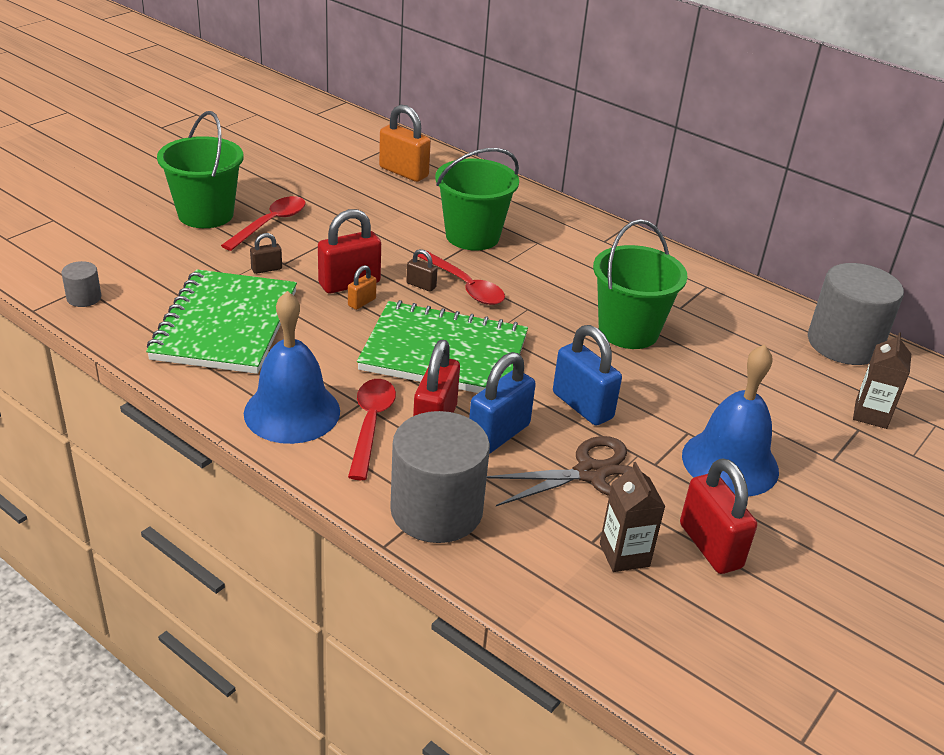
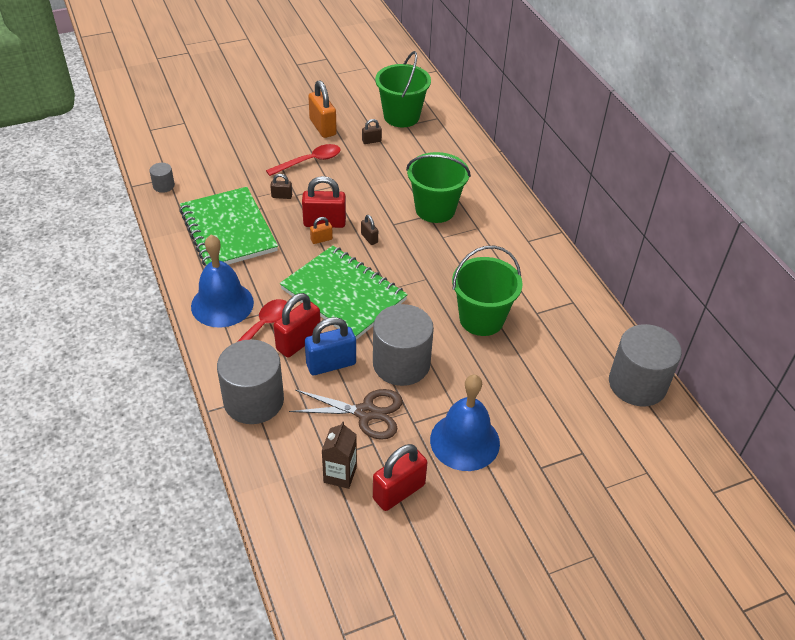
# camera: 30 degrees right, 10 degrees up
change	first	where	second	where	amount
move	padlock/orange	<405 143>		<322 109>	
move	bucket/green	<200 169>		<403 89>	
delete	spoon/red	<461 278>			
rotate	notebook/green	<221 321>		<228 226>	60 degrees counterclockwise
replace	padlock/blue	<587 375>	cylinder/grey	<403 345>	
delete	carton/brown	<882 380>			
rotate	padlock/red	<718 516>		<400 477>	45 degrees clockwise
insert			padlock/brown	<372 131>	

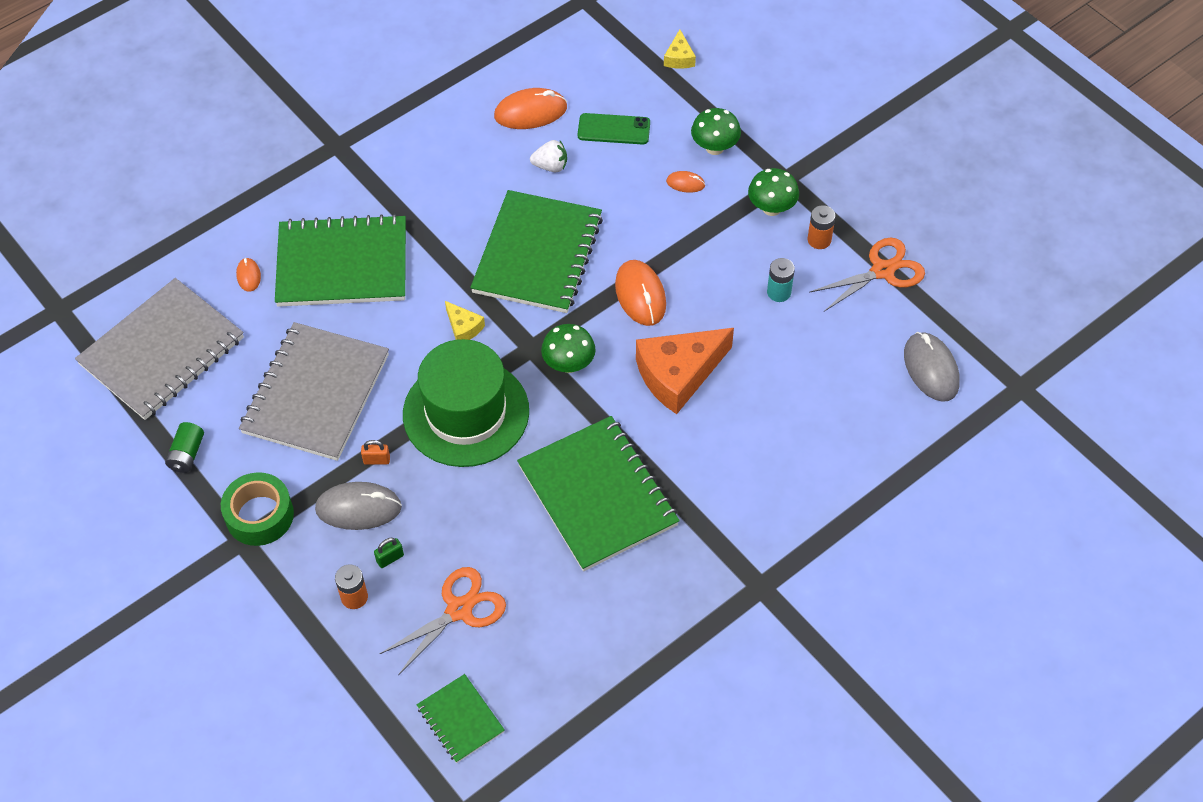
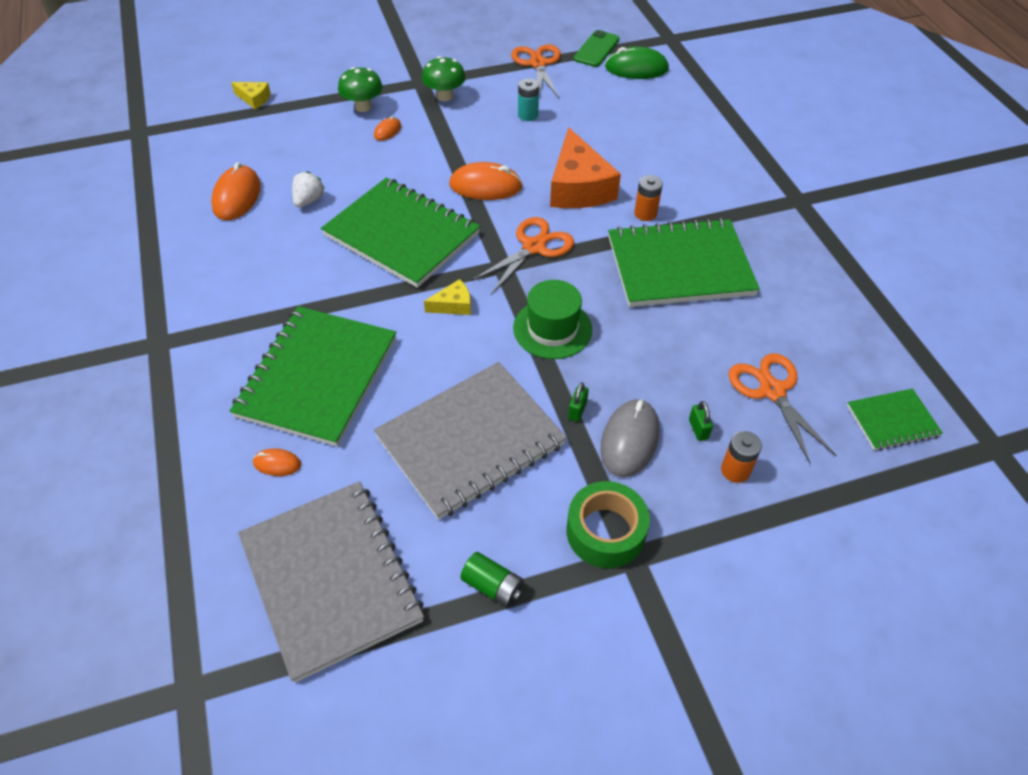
# camera: 70 degrees left, 5 degrees down
change	first	where	second	where	amount
move	phone/green	<614 129>		<596 48>	
move	battery/orange	<821 227>		<648 198>	
rotate	notebook/grey	<314 391>		<470 441>	75 degrees counterclockwise
replace	mushroom/green	<568 348>	scissors/orange	<522 255>	
recolor	mouse/grey	<932 367>	mouse/green	<637 62>	
resize	hat/green	<466 403>		<552 319>	x0.62
recolor	padlock/orange	<375 452>	padlock/green	<578 402>	

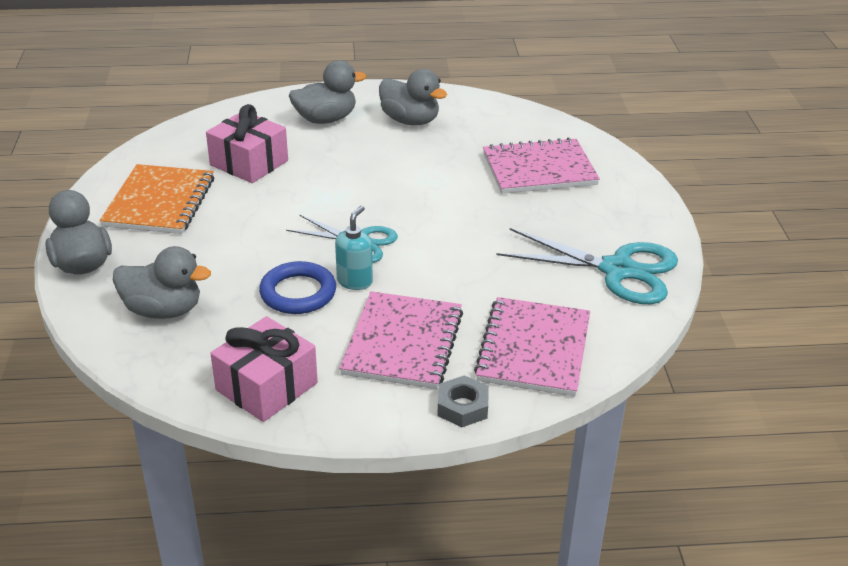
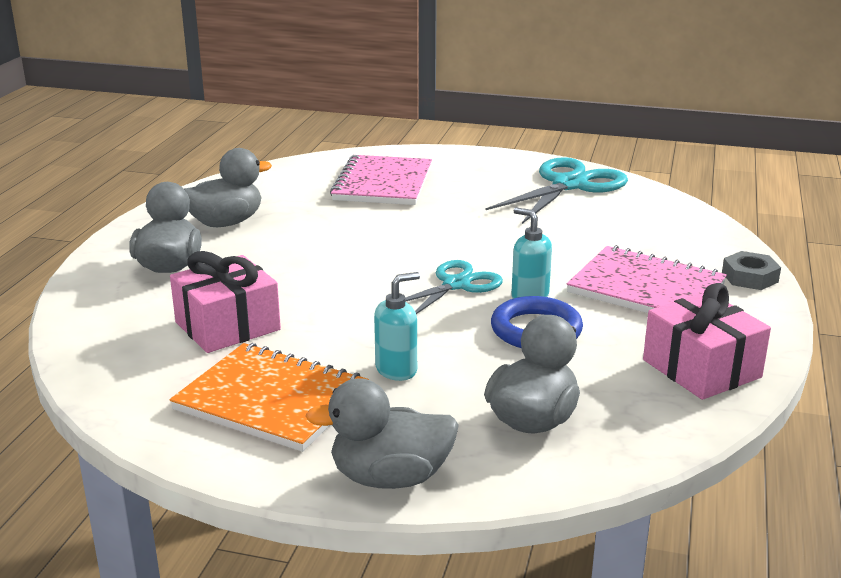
# camera: 70 degrees left, 10 degrees down
change	first	where	second	where	amount
delete	notebook/pink	<532 346>			
insert			soap dispenser/turquoise	<397 326>	

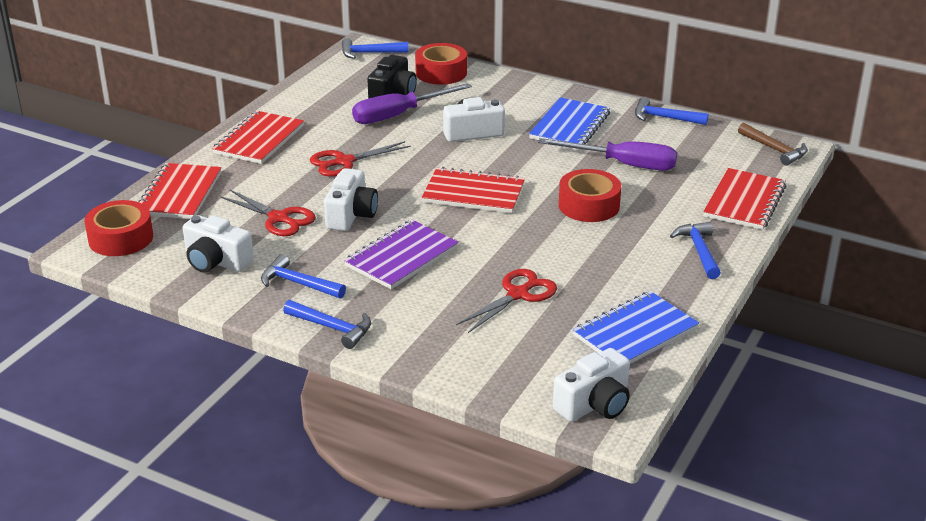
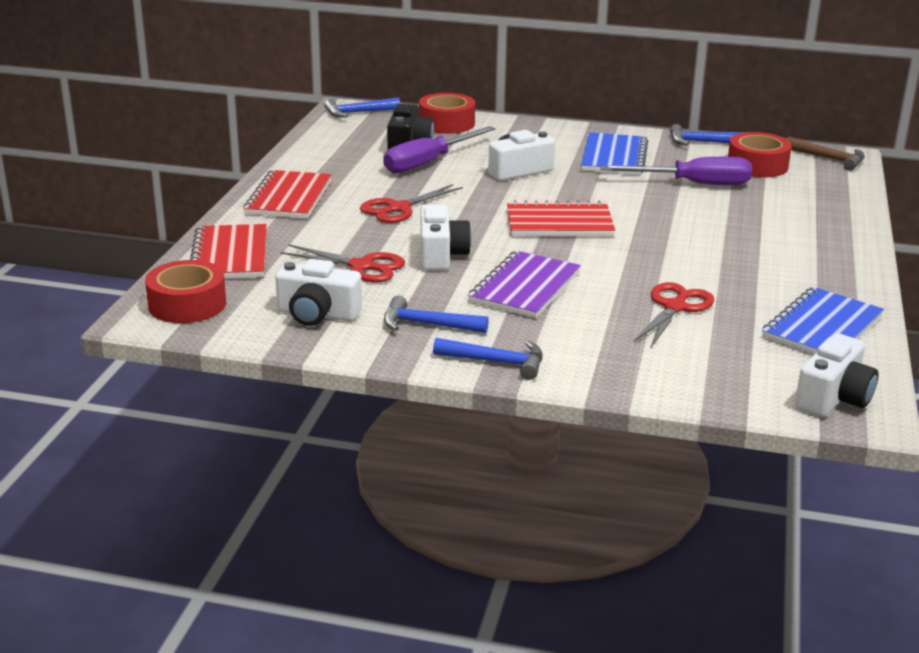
# camera: 15 degrees left, 5 degrees down
change	first	where	second	where	amount
delete	notebook/red	<745 199>			
move	tape/red	<590 195>		<760 154>	
delete	hammer/blue	<695 250>			

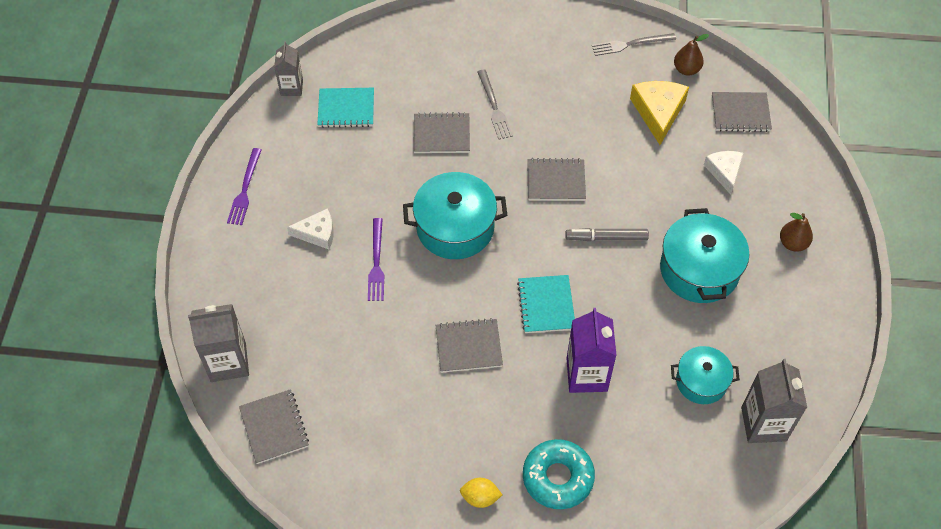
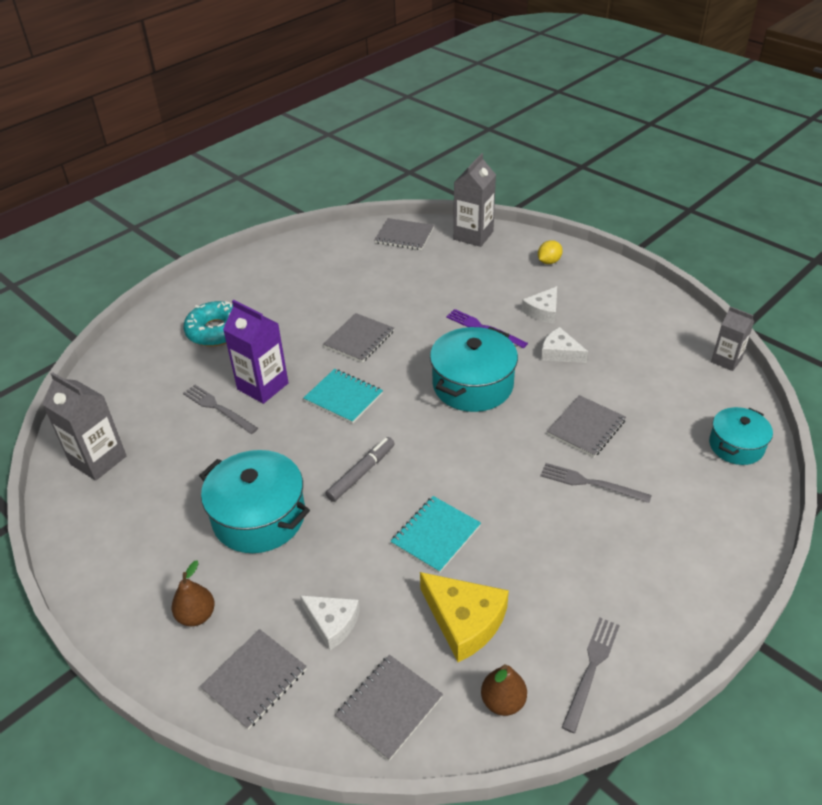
# camera: 130 degrees right, 15 degrees down
change	first	where	second	where	amount
move	notebook/turquoise	<345 108>		<436 534>	
delete	fork/purple	<244 186>			
move	notebook/grey	<556 179>		<253 679>	
move	pot/turquoise	<705 375>		<741 436>	
move	lemon/yellow	<481 493>		<550 252>	
insert			cheese/white	<564 345>	
insert			fork/grey	<220 409>	

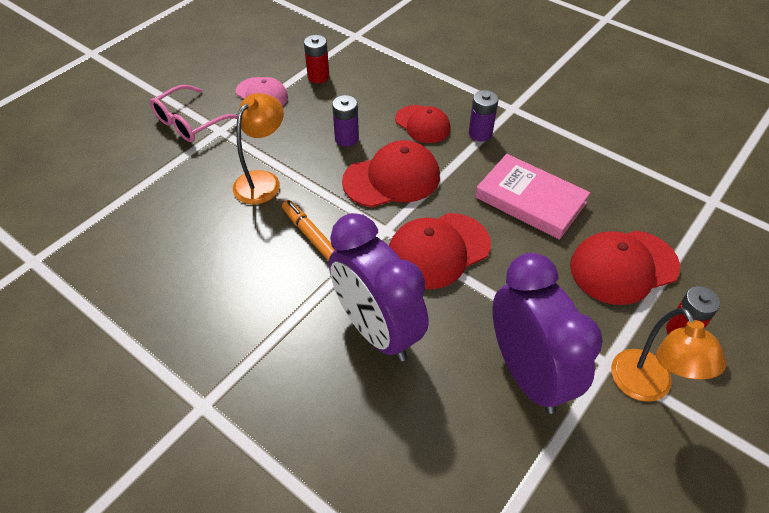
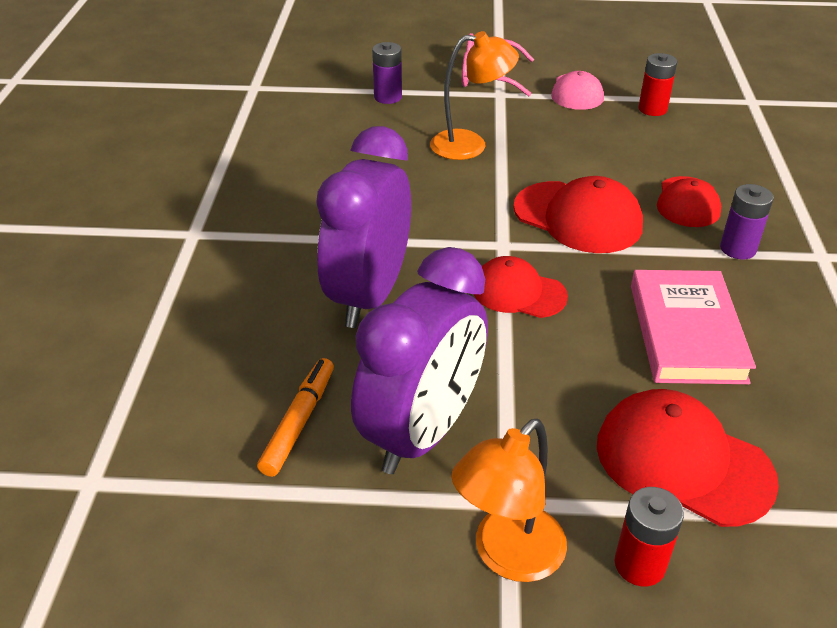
# camera: 55 degrees right, 10 degrees down
change	first	where	second	where	amount
move	battery/purple	<345 121>		<387 73>	
move	marker/orange	<308 230>		<295 417>	
resize	cap/red	<440 251>		<521 287>	x0.65

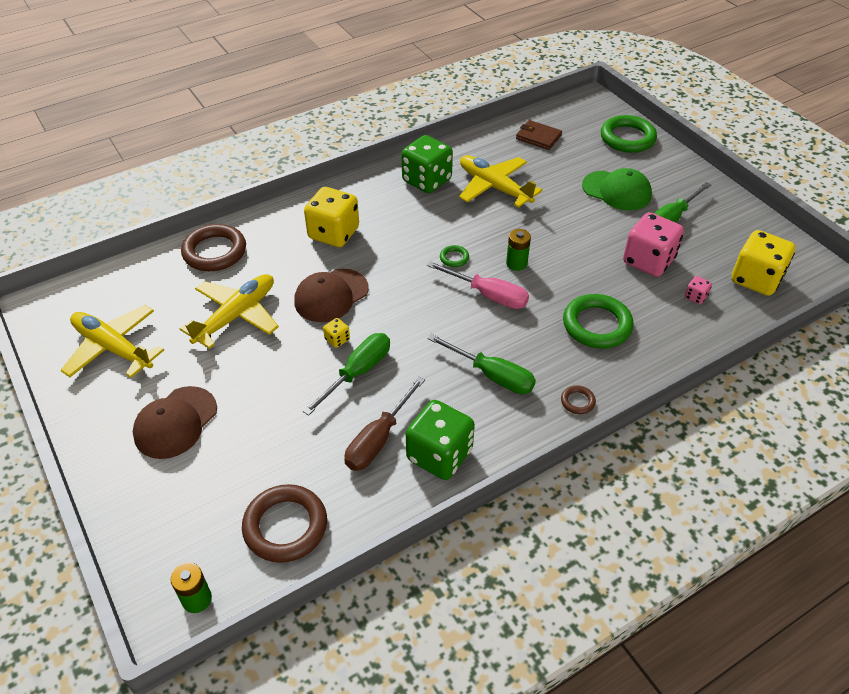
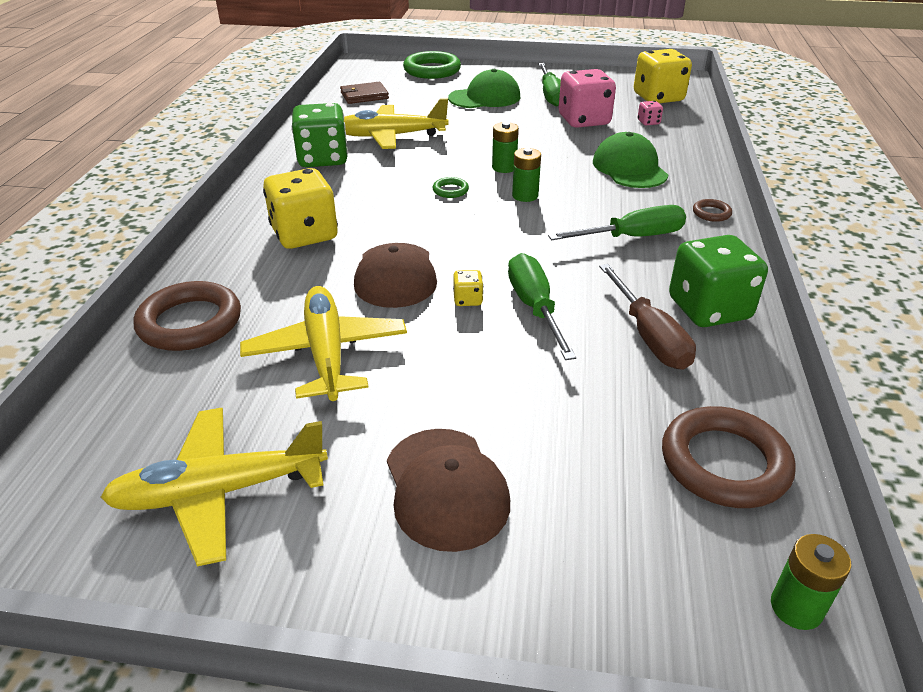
# camera: 50 degrees left, 10 degrees down
change	first	where	second	where	amount
replace	screwdriver/pink	<478 285>	battery/green	<526 175>	
replace	ring/green	<598 321>	cap/green	<630 160>	

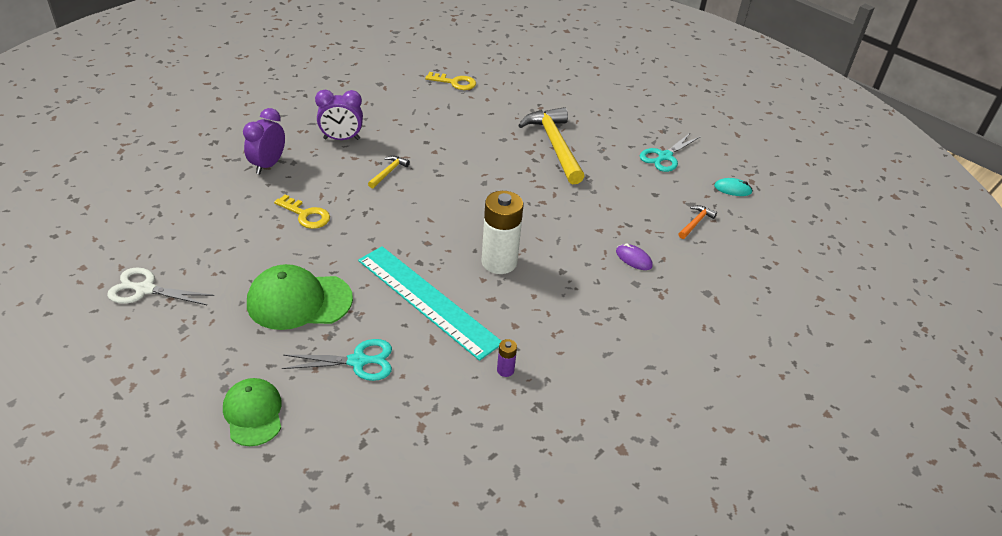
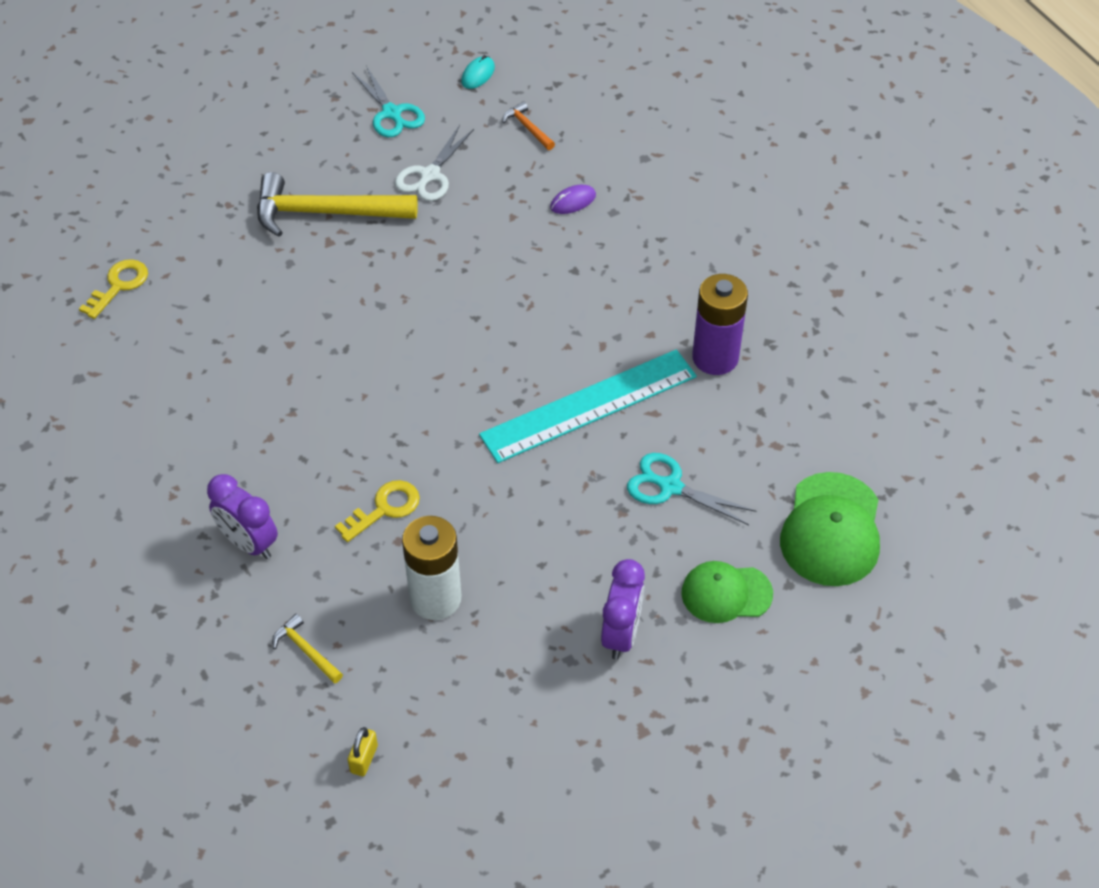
# camera: 70 degrees left, 10 degrees up
change	first	where	second	where	amount
move	clock/purple	<339 115>		<623 609>	
move	hammer/yellow	<389 172>		<307 649>	
move	battery/white	<502 232>		<431 568>	
move	cap/green	<300 297>		<830 529>	
move	scissors/white	<160 286>		<434 163>	
rotate	scissors/turquoise	<337 360>		<691 489>	75 degrees counterclockwise
resize	battery/purple	<507 358>		<720 324>	x2.35
insert			padlock/yellow	<363 751>	

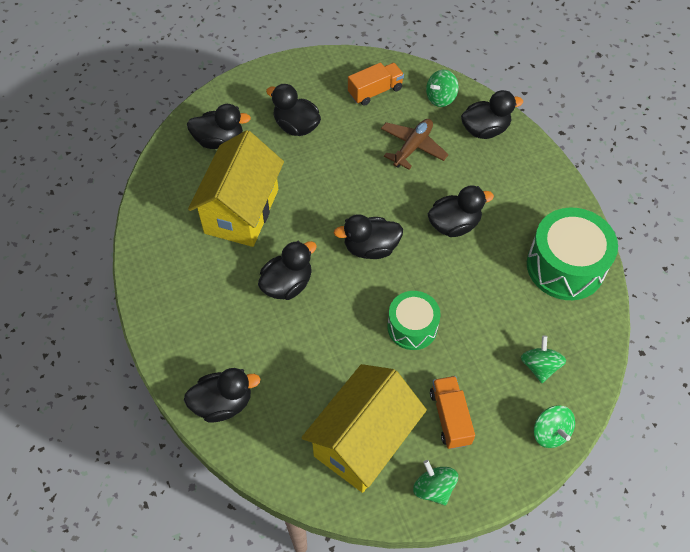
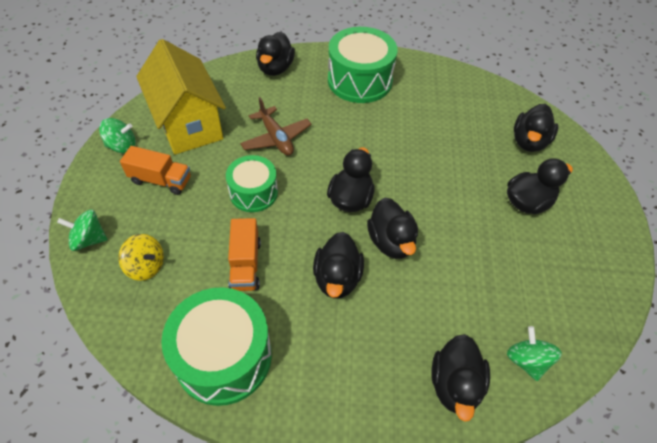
# camera: 115 degrees right, 5 degrees down
change	first	where	second	where	amount
move	truck/orange	<376 84>		<244 254>	
move	plane/brown	<415 144>		<276 126>	
delete	house/yellow	<236 188>			
move	duck/black	<287 270>		<392 228>	
recolor	spinning top/green	<543 359>	spinning top/yellow	<141 257>	
insert			drum/green	<363 65>	

